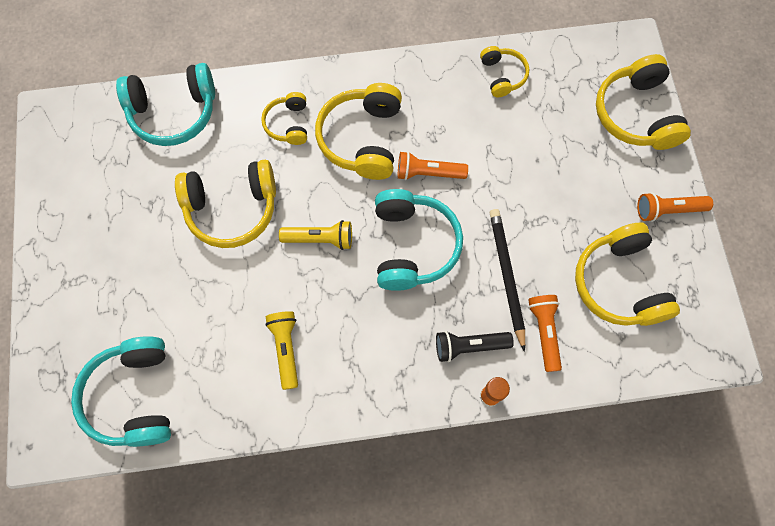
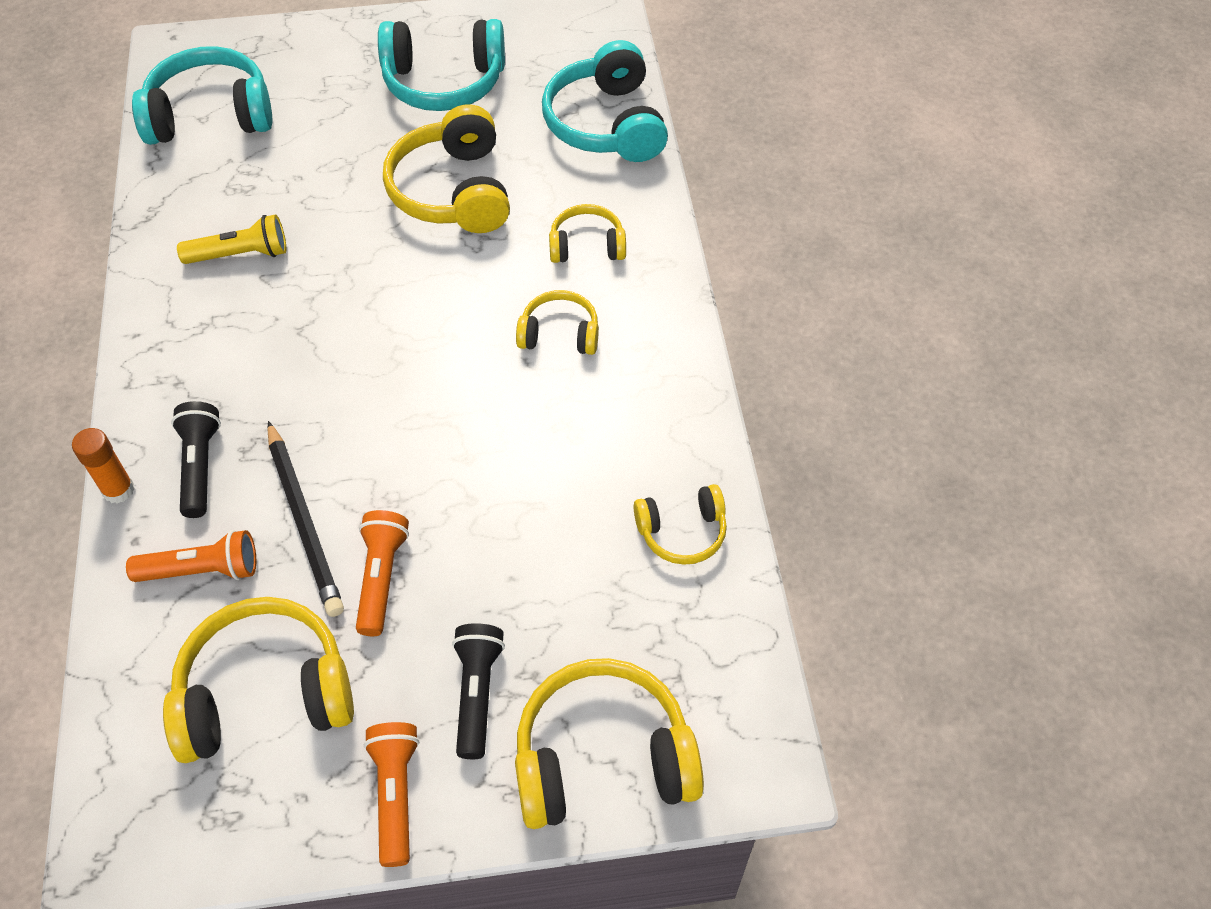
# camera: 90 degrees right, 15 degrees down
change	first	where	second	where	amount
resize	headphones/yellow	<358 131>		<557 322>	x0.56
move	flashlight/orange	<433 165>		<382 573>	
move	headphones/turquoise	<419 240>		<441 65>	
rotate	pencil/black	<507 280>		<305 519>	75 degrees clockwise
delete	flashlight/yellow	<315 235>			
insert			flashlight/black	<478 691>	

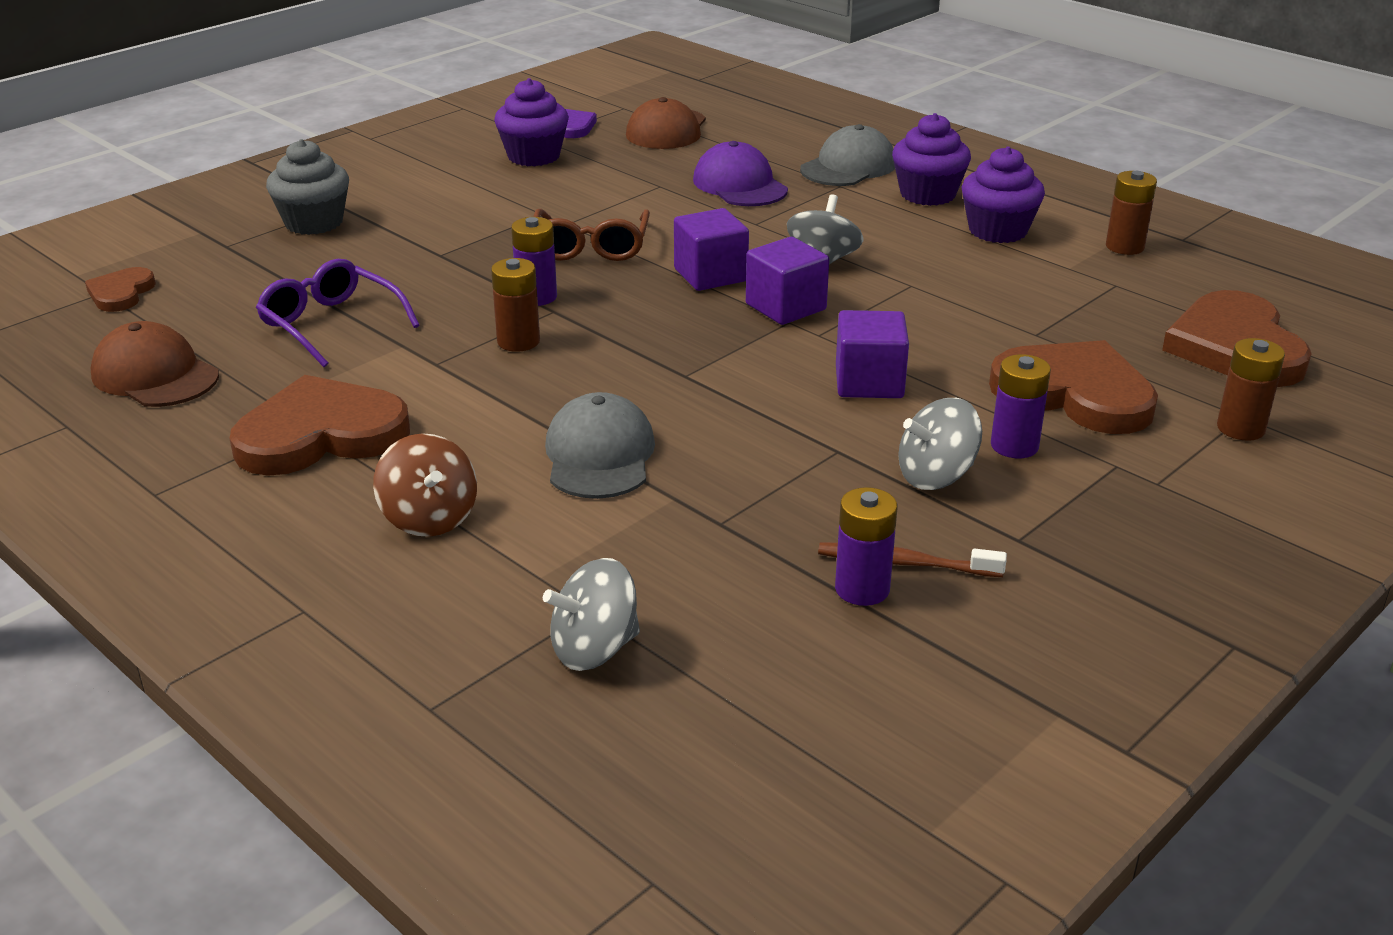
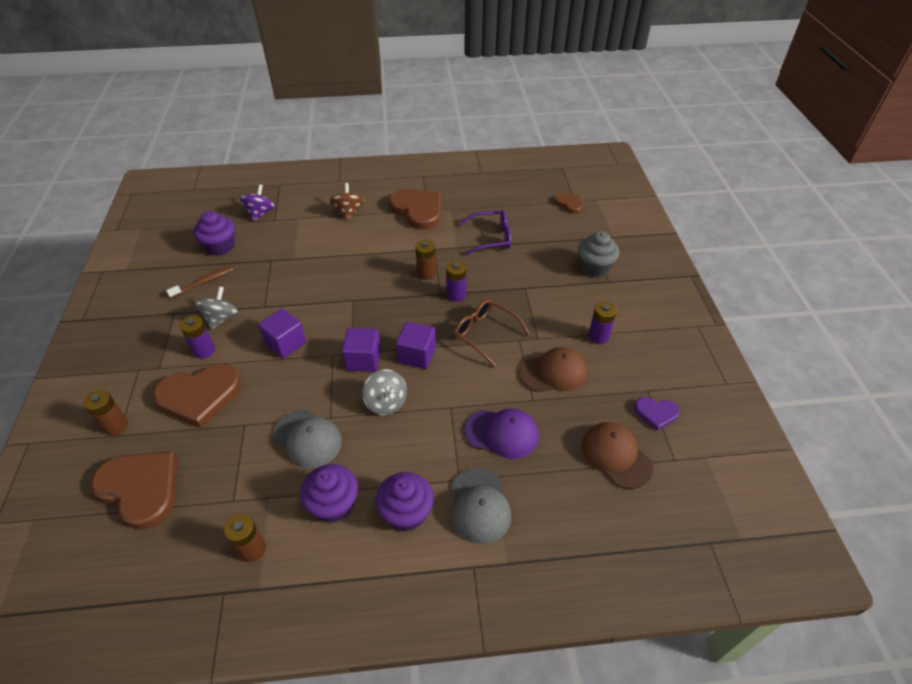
# camera: 130 degrees right, 15 degrees up
change	first	where	second	where	amount
move	cupcake/purple	<531 122>		<214 233>	
move	cap/brown	<155 364>		<553 369>	
rotate	heart/brown	<319 425>		<415 209>	60 degrees counterclockwise
move	cap/grey	<600 445>		<307 439>	
rotate	spinning top/brown	<425 485>		<347 201>	75 degrees clockwise
move	battery/purple	<866 546>		<602 323>	
recolor	spinning top/grey	<591 614>	spinning top/purple	<257 202>	

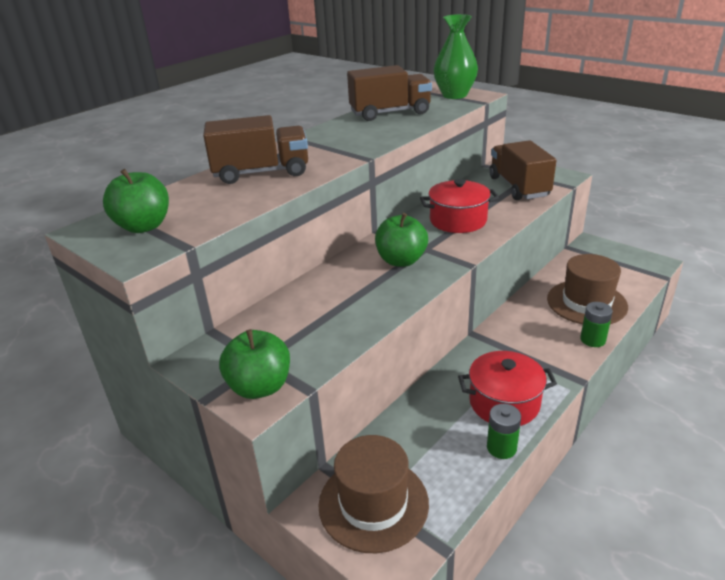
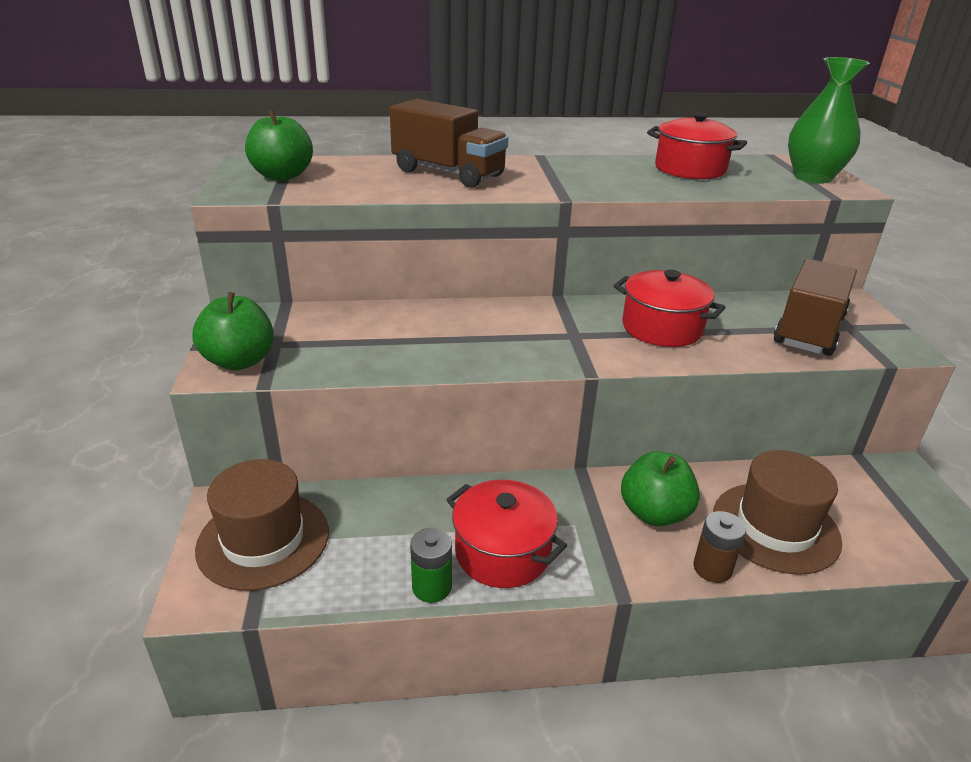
# camera: 40 degrees right, 0 degrees up
change	first	where	second	where	amount
replace	truck/brown	<389 93>	pot/red	<697 145>	
move	apple/green	<401 240>		<660 488>	
recolor	battery/green	<596 324>	battery/brown	<719 547>	

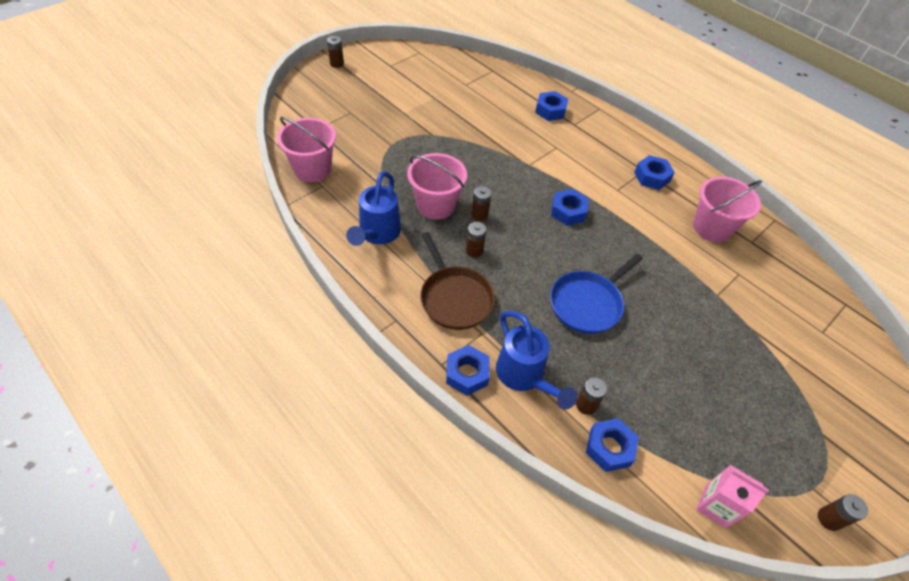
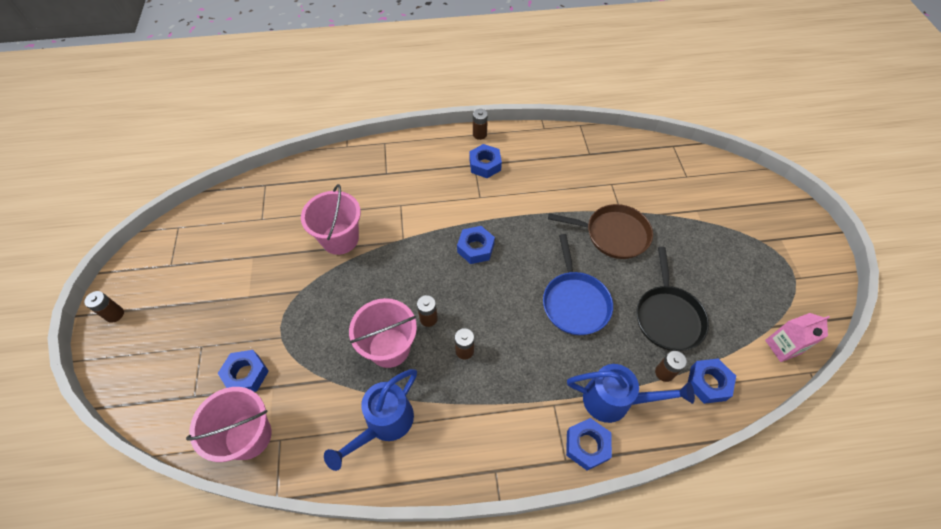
# camera: 50 degrees left, 5 degrees up
change	first	where	second	where	amount
move	nut/blue	<551 106>		<243 371>	
rotate	watering can/blue	<373 208>		<370 420>	75 degrees clockwise
move	bucket/pink	<727 209>		<331 219>	
move	pan/brown	<457 281>		<600 231>	
move	battery/brown	<843 512>		<480 124>	
insert			pan/black	<672 299>	

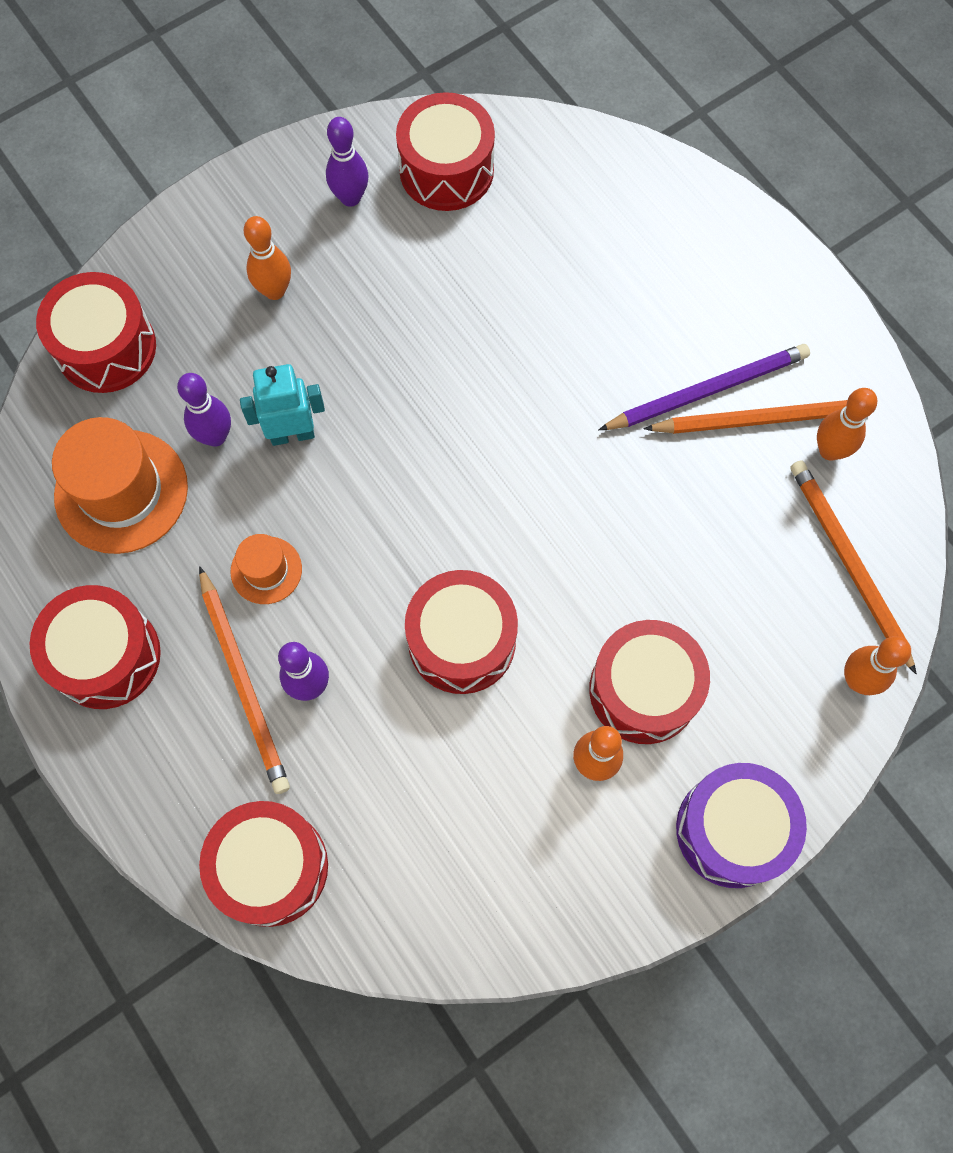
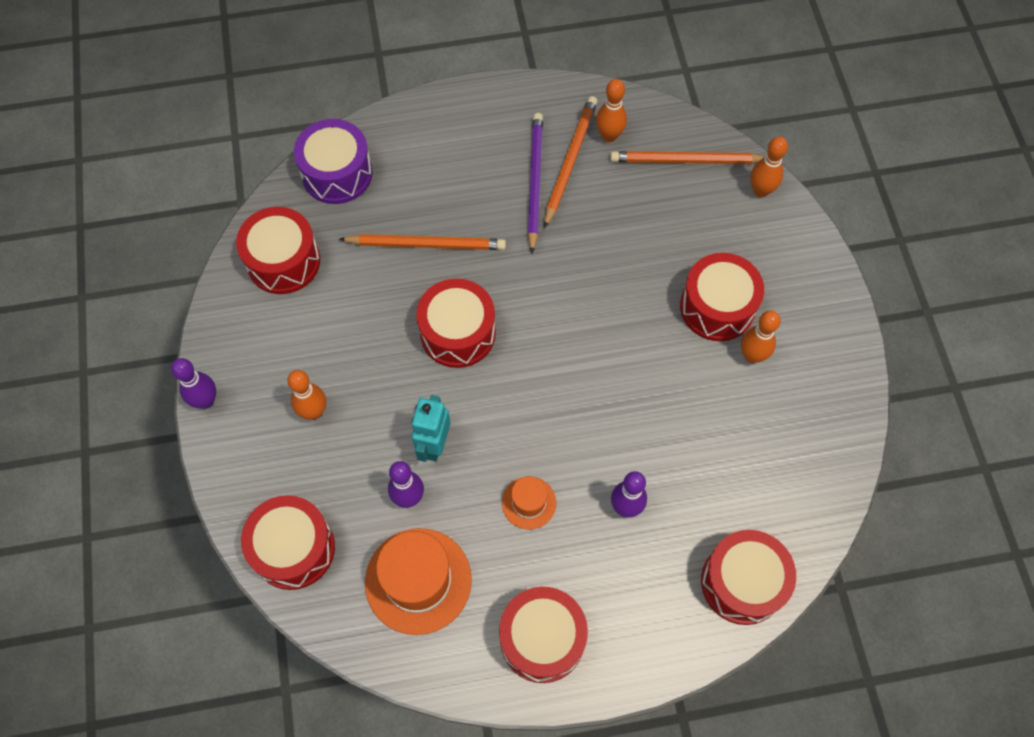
# camera: 65 degrees left, 5 degrees down
change	first	where	second	where	amount
move	bowling pin/purple	<347 162>		<193 383>	
move	pencil/orange	<244 680>		<422 242>	
move	drum/red	<461 632>		<456 323>	
move	drum/purple	<741 825>		<333 161>	

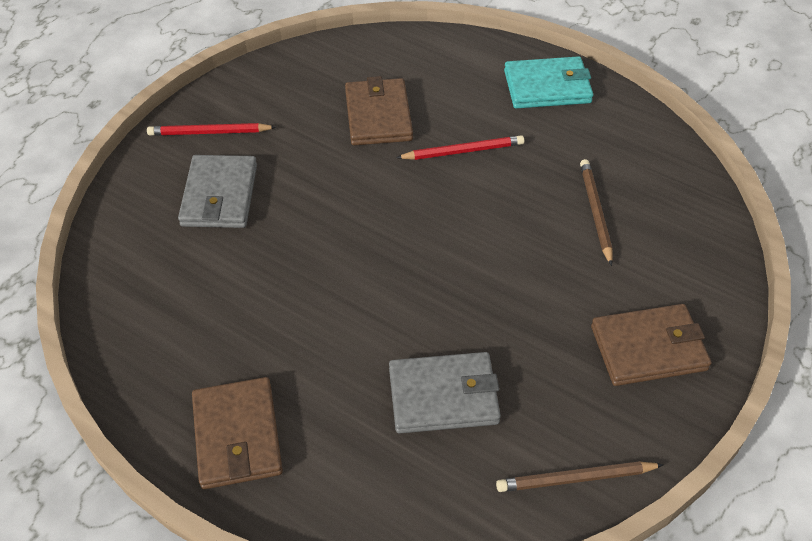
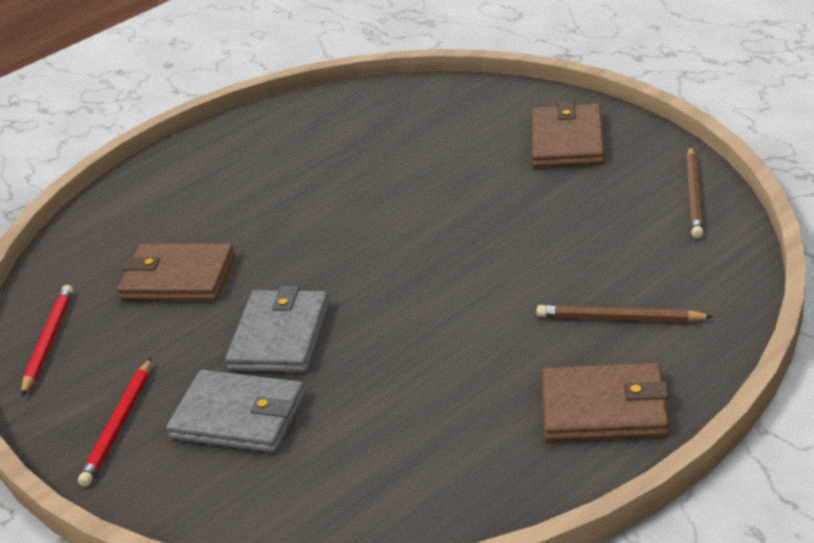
# camera: 70 degrees left, 15 degrees down
change	first	where	second	where	amount
delete	wallet/turquoise	<548 82>			
move	pencil/red	<460 147>		<47 340>	
move	pencil/brown	<596 212>		<625 313>	
move	wallet/grey	<445 392>		<277 329>	

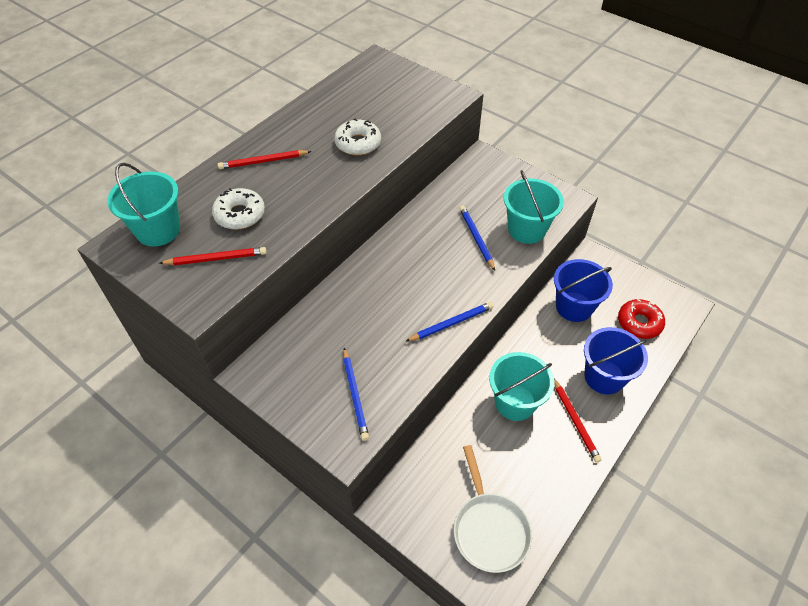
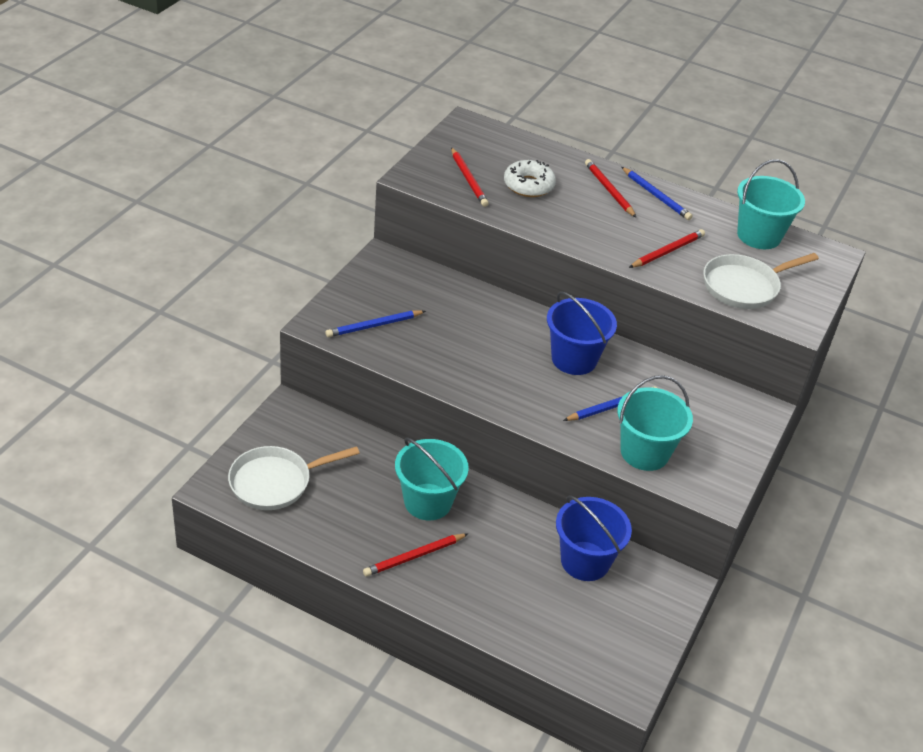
# camera: 75 degrees right, 10 degrees down
change	first	where	second	where	amount
replace	donut/white	<357 137>	pencil/red	<667 248>	
move	bucket/turquoise	<143 204>		<771 204>	
delete	donut/red	<641 319>			
move	pencil/blue	<449 322>		<657 193>	
move	bucket/blue	<616 360>		<582 333>	
insert			pan/white	<761 281>	

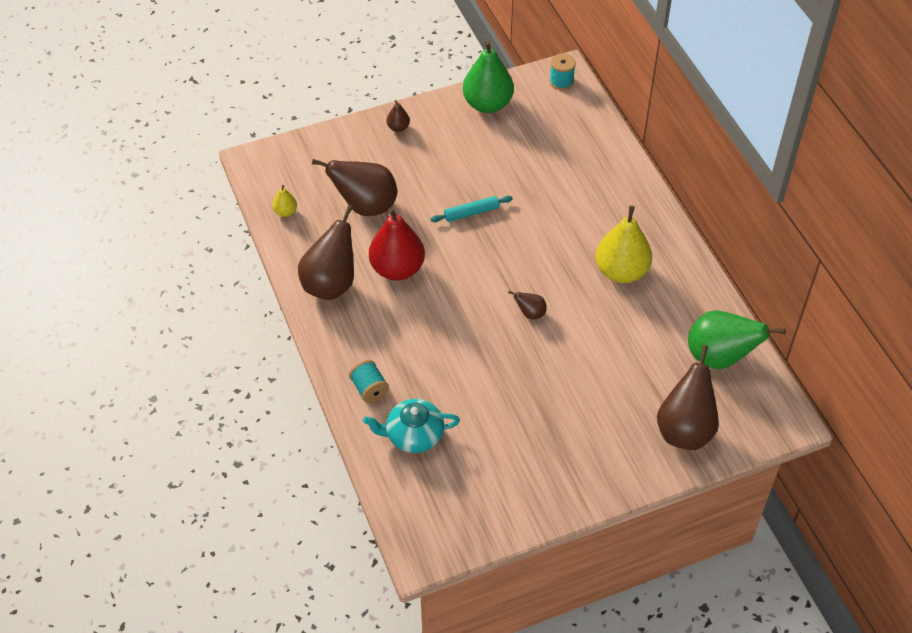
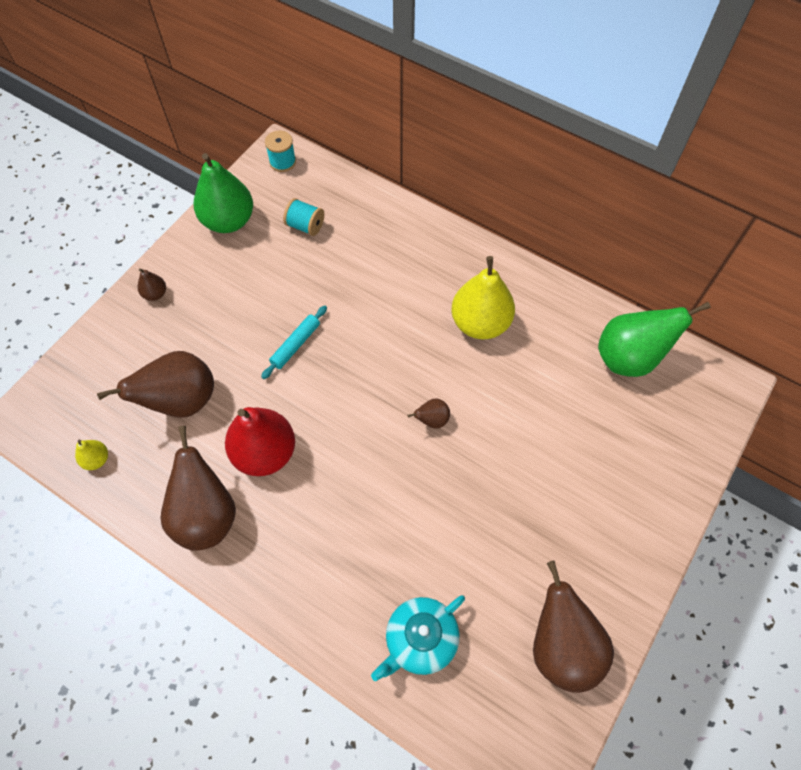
# camera: 35 degrees left, 10 degrees up
change	first	where	second	where	amount
move	pear/brown	<688 397>		<573 627>	
move	spool/turquoise	<369 381>		<303 217>	

